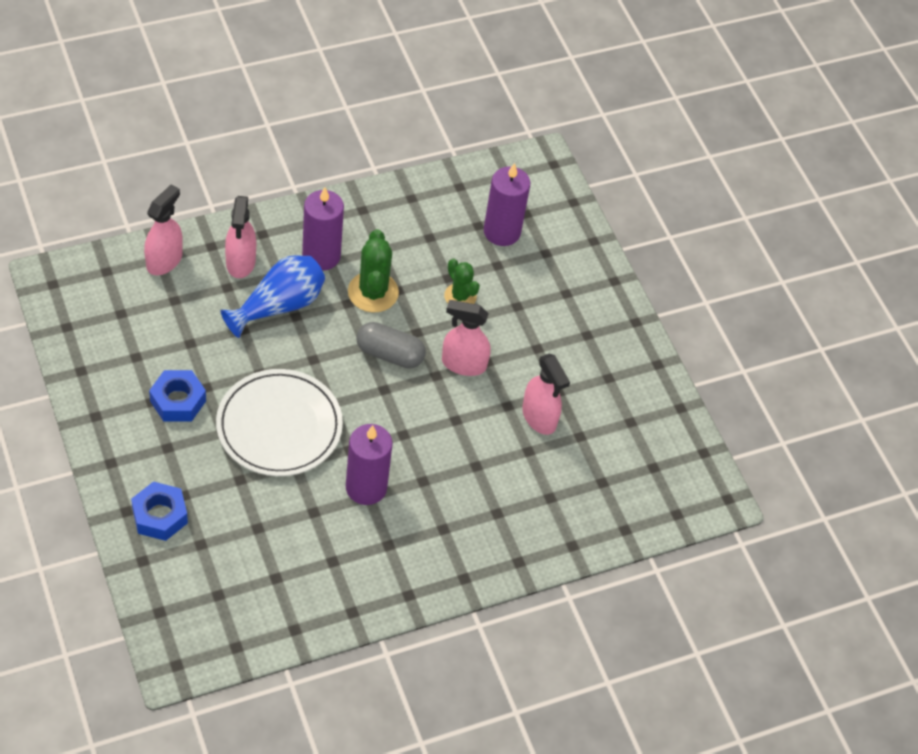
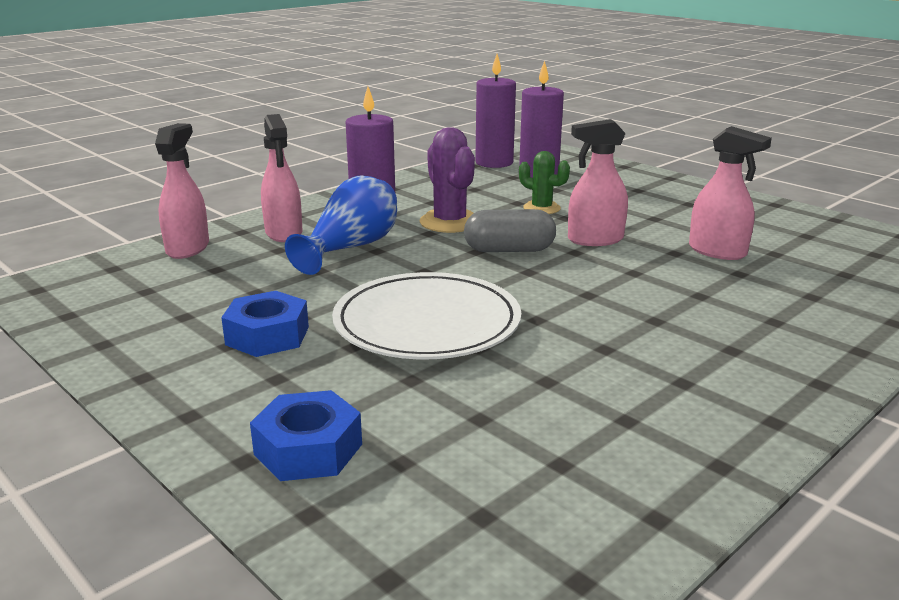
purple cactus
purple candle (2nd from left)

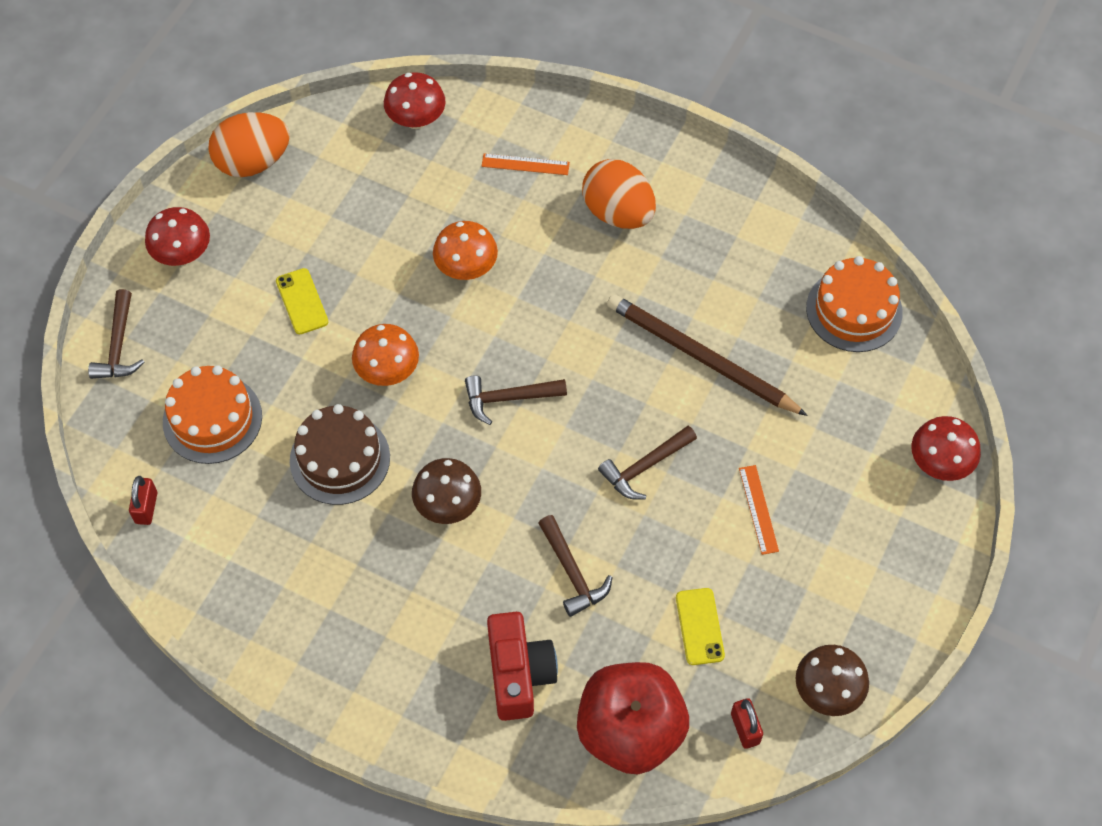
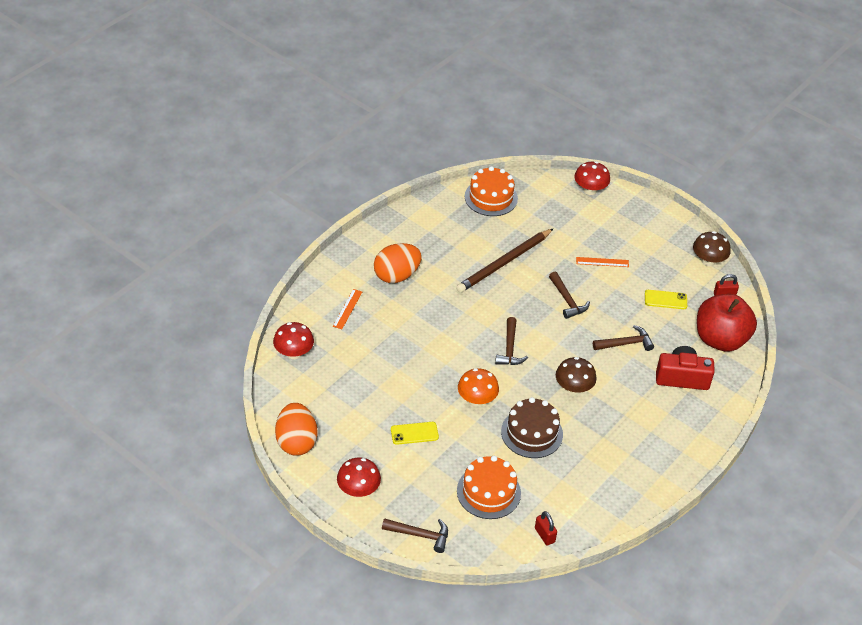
red padlock (1st from left)
orange mushroom (2nd from left in the first image)

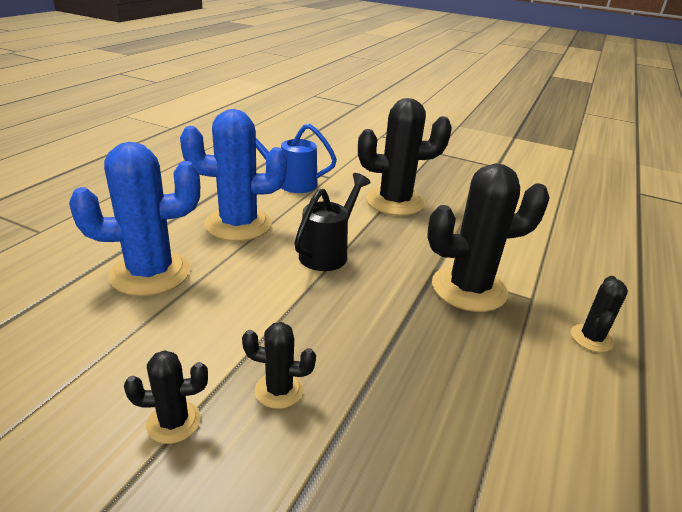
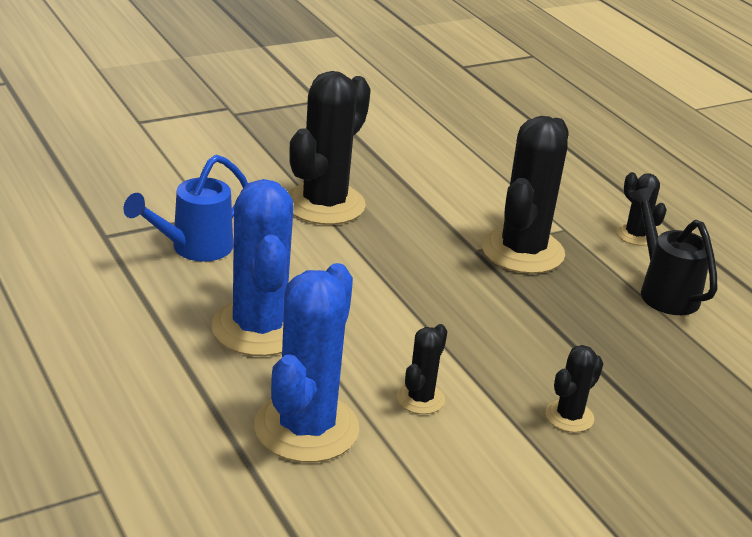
blue cactus (1st from left)
black cactus (2nd from left)
black watering can

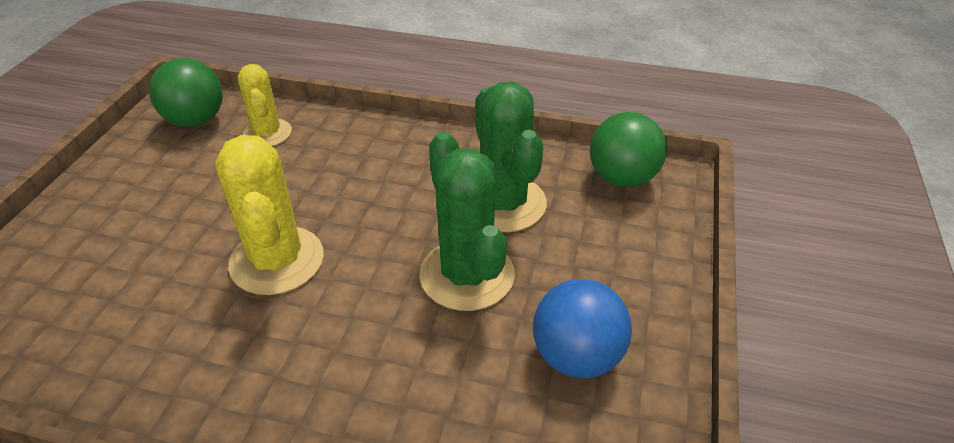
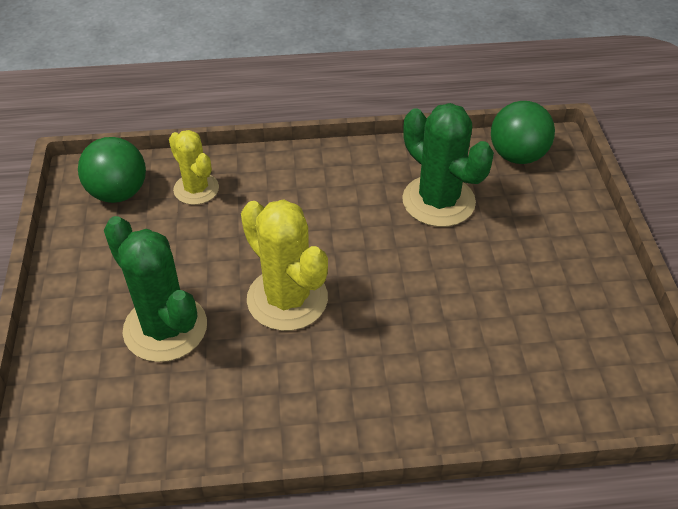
green cactus (1st from left)
blue ball

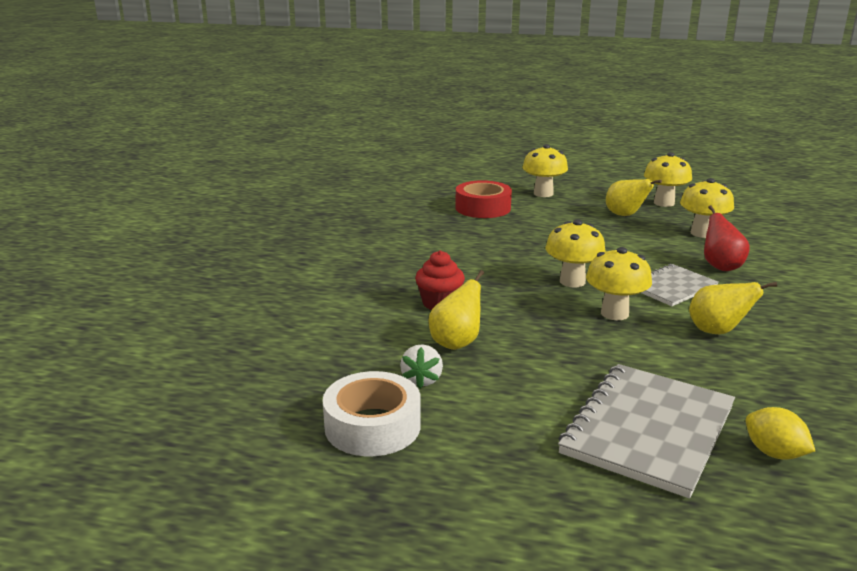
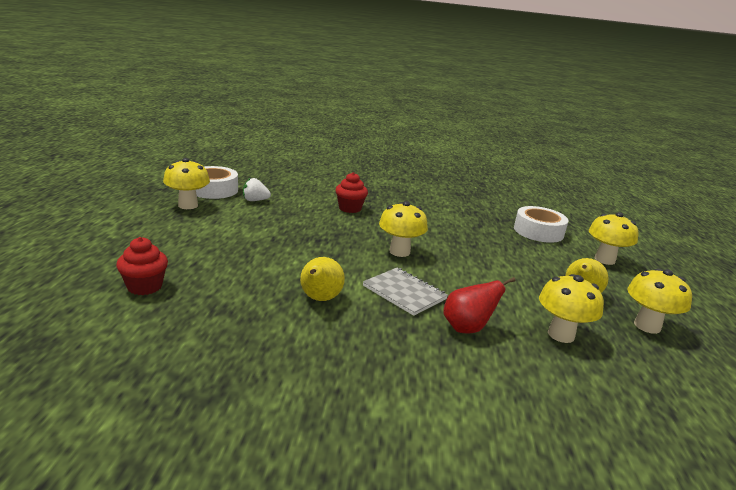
red cupcake (1st from left)
yellow mushroom (1st from left)
white tape (2nd from left)
yellow pear (1st from left in the first image)
grey notebook (1st from left in the first image)

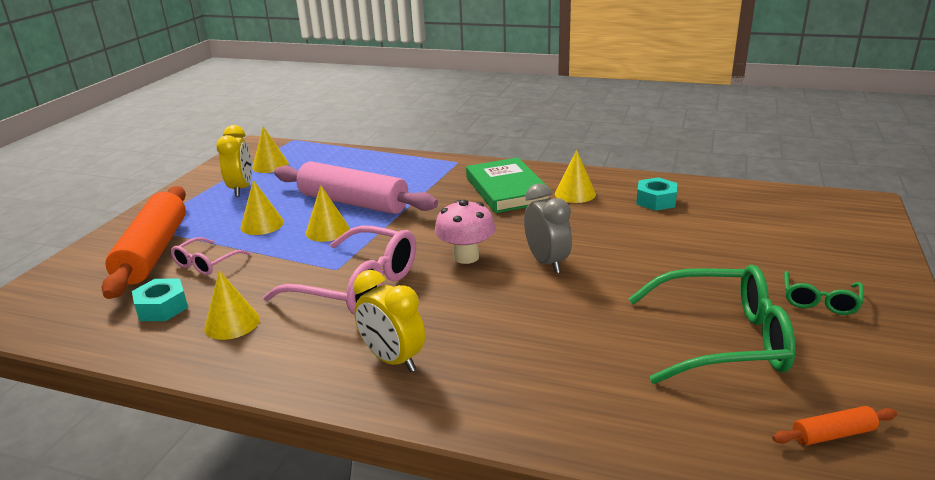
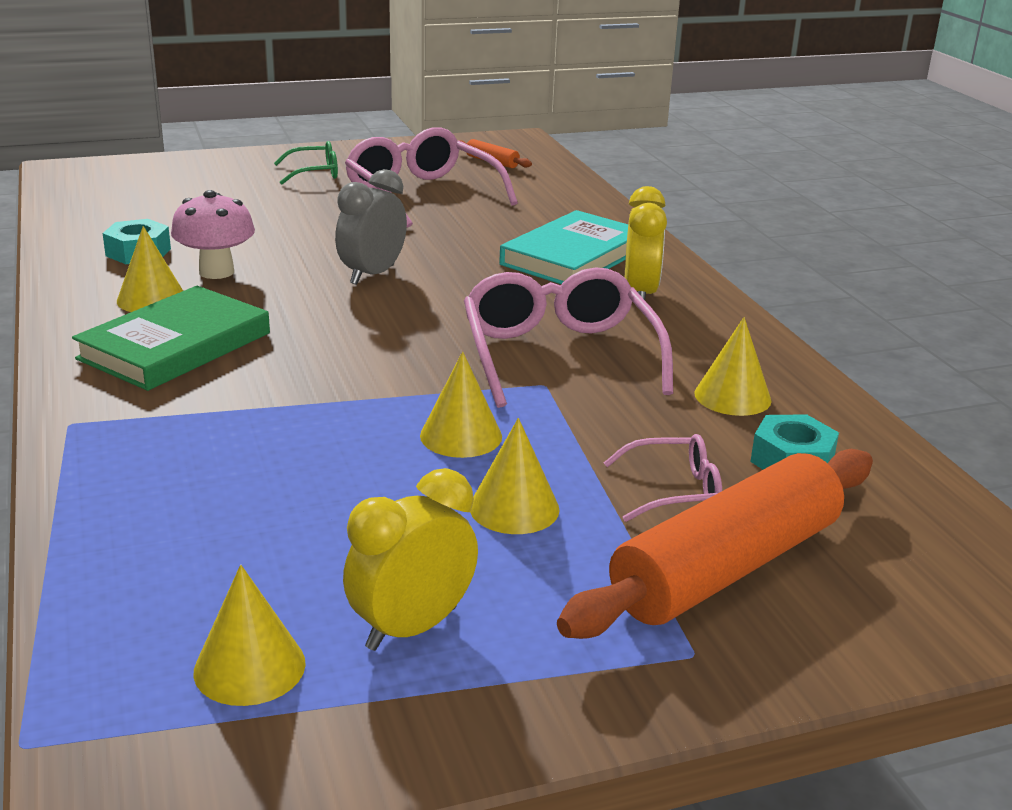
pink mushroom
pink glasses (1st from left)
turquoise book
pink rolling pin

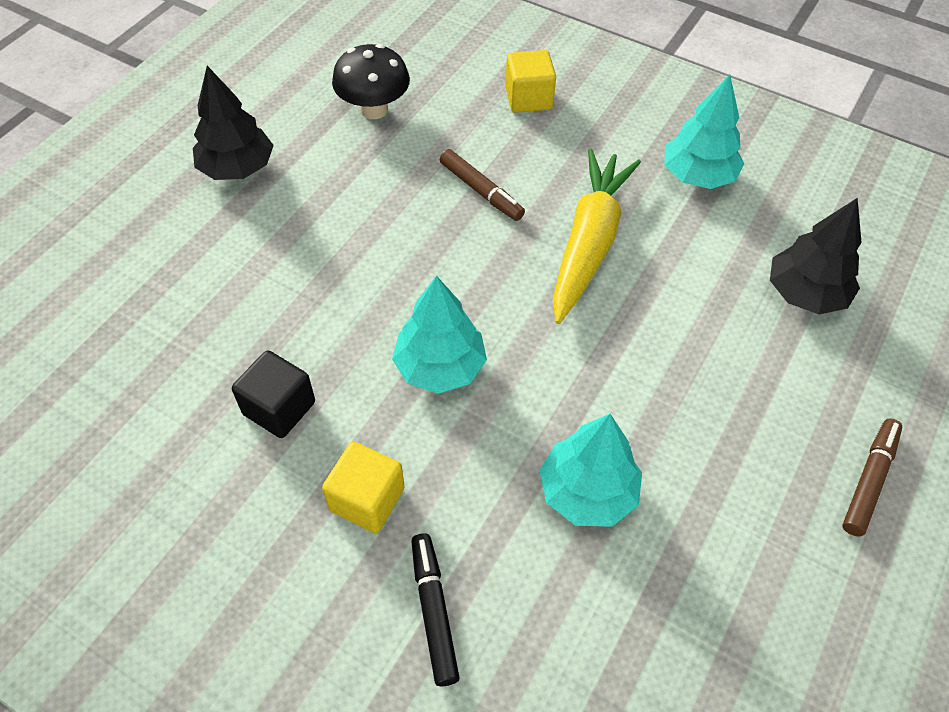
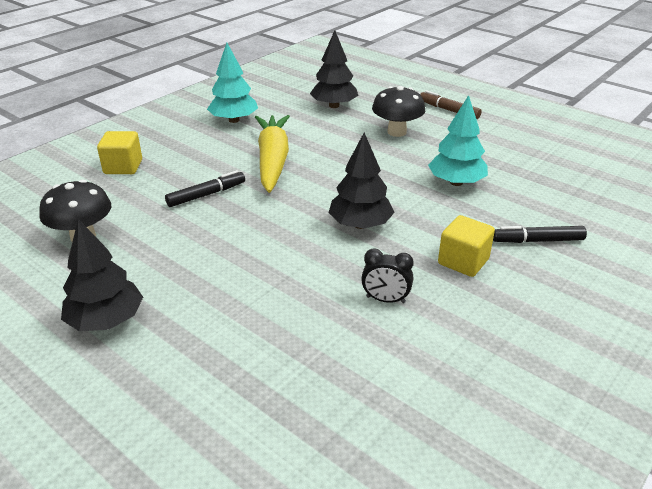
black marker (1st from left)
yellow carrot
black tree (3rd from left)
black clock
black mushroom (2nd from left)

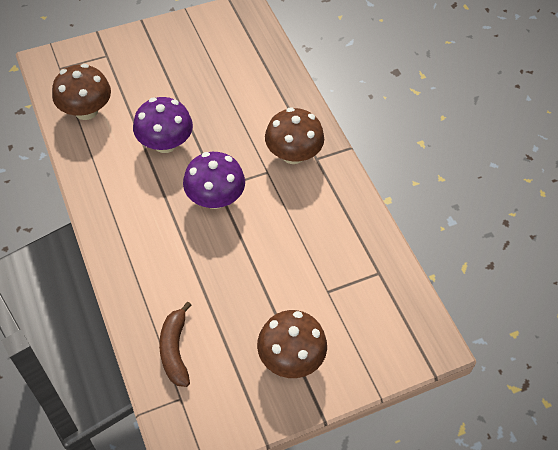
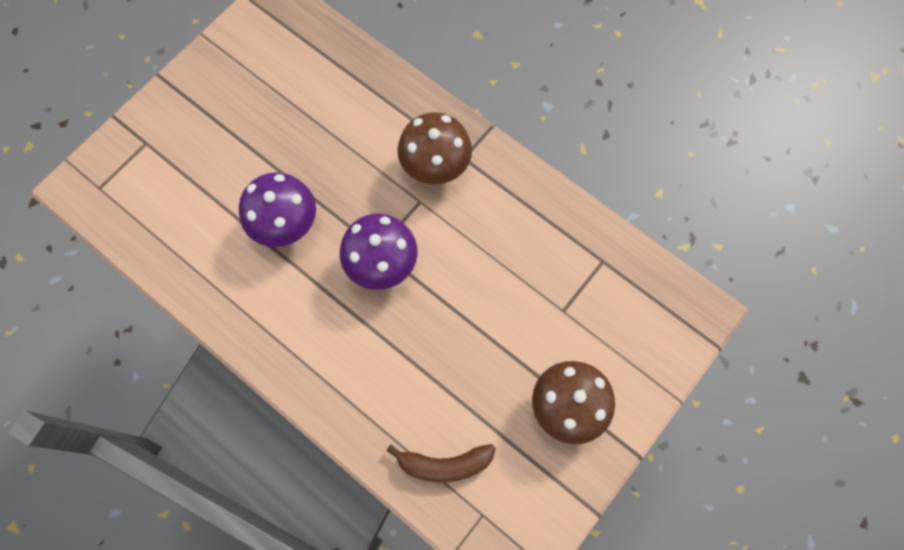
brown banana
brown mushroom (1st from left in the first image)

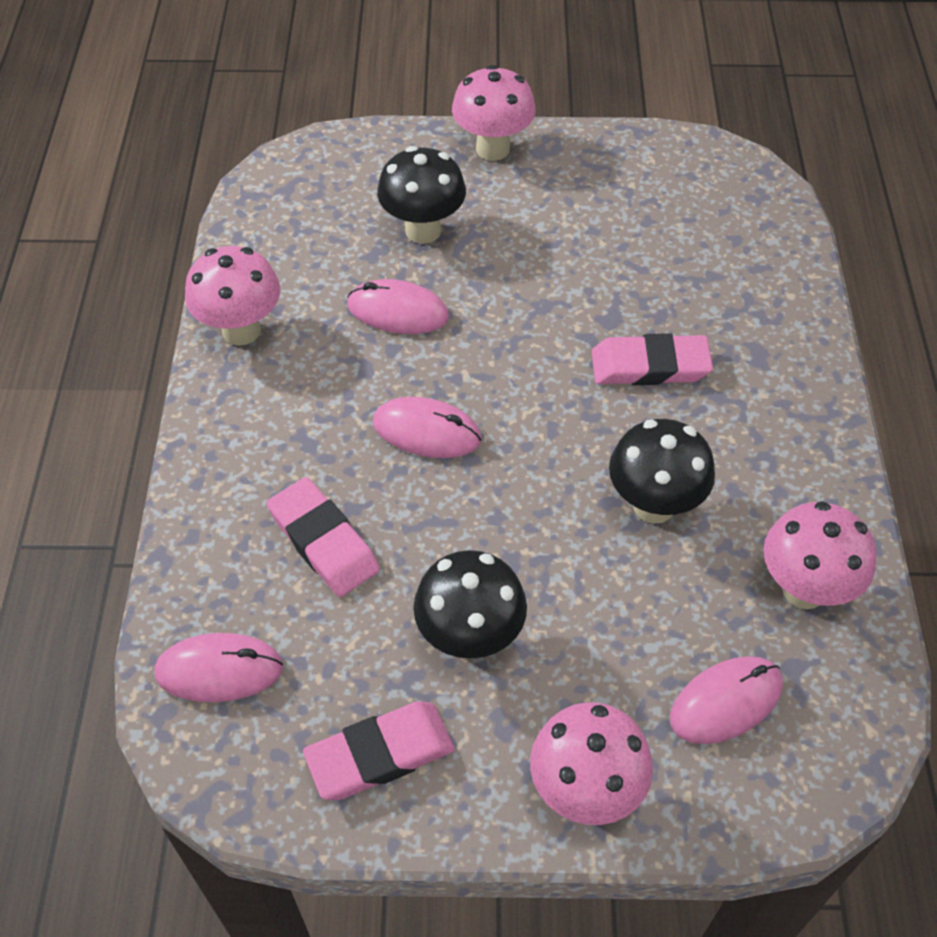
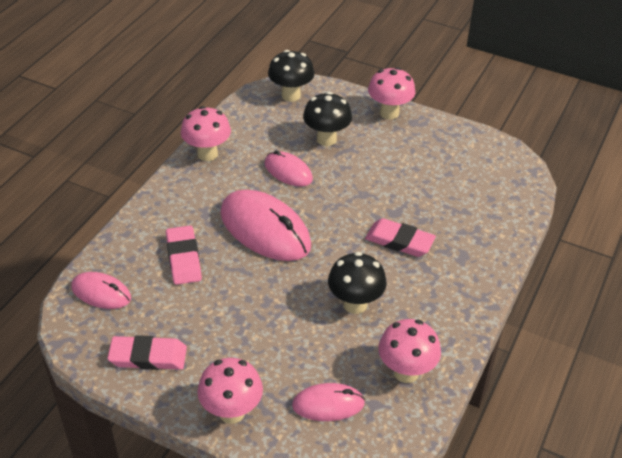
pink mouse (2nd from left)
black mushroom (1st from left)

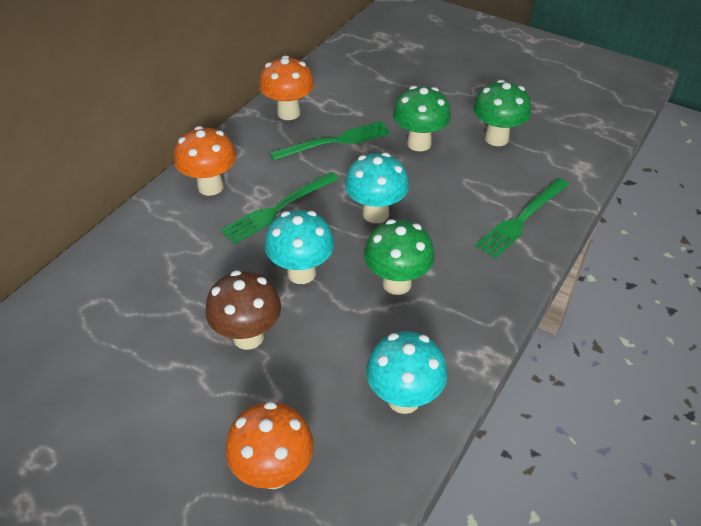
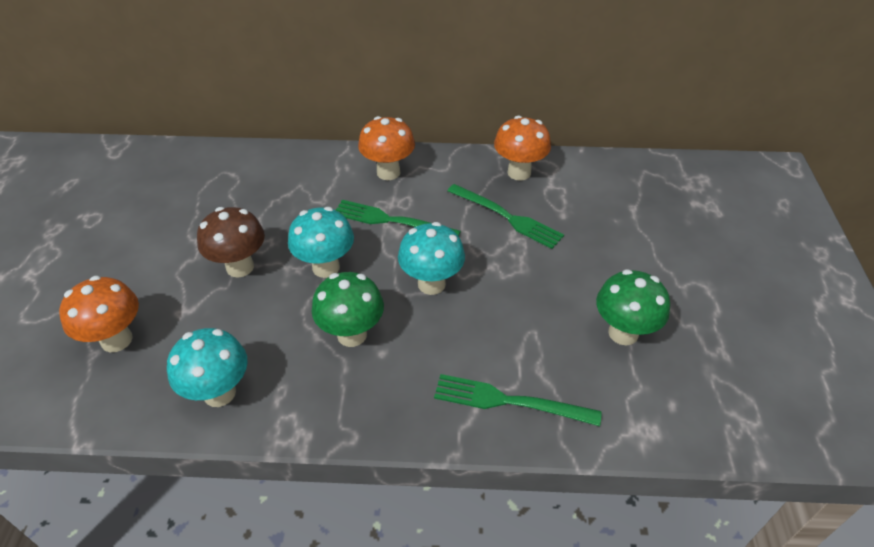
green mushroom (2nd from left in the first image)

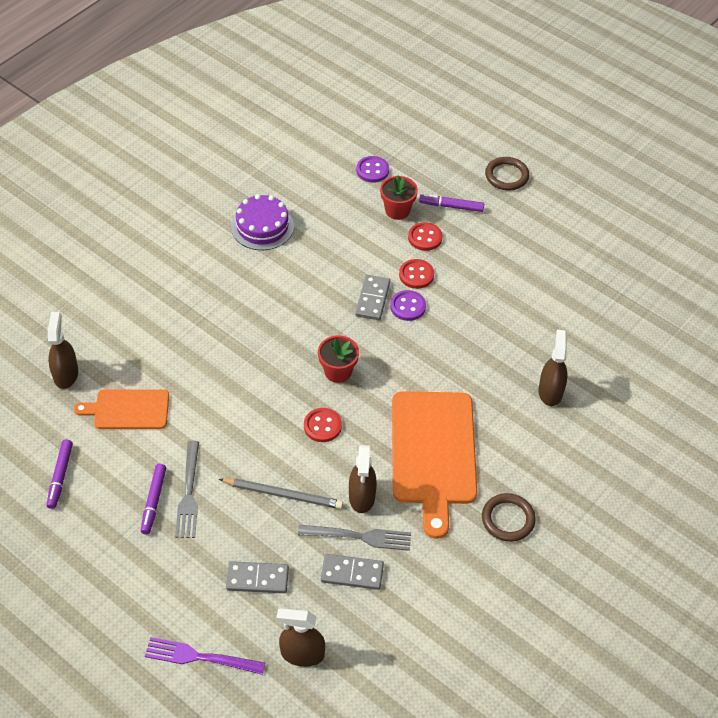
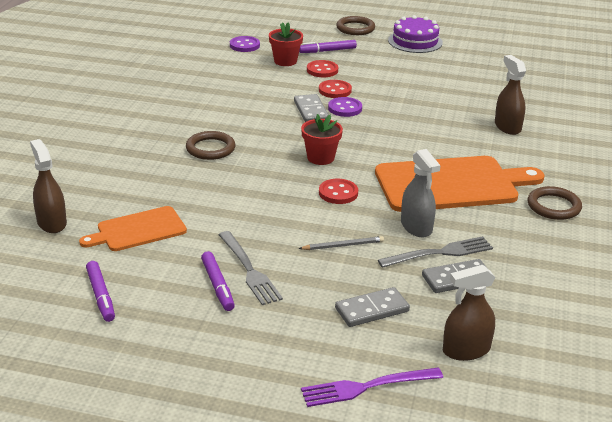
brown ring (1st from left)
grey pencil
orange cutting board (2nd from left)
purple cake
grey spray bottle

